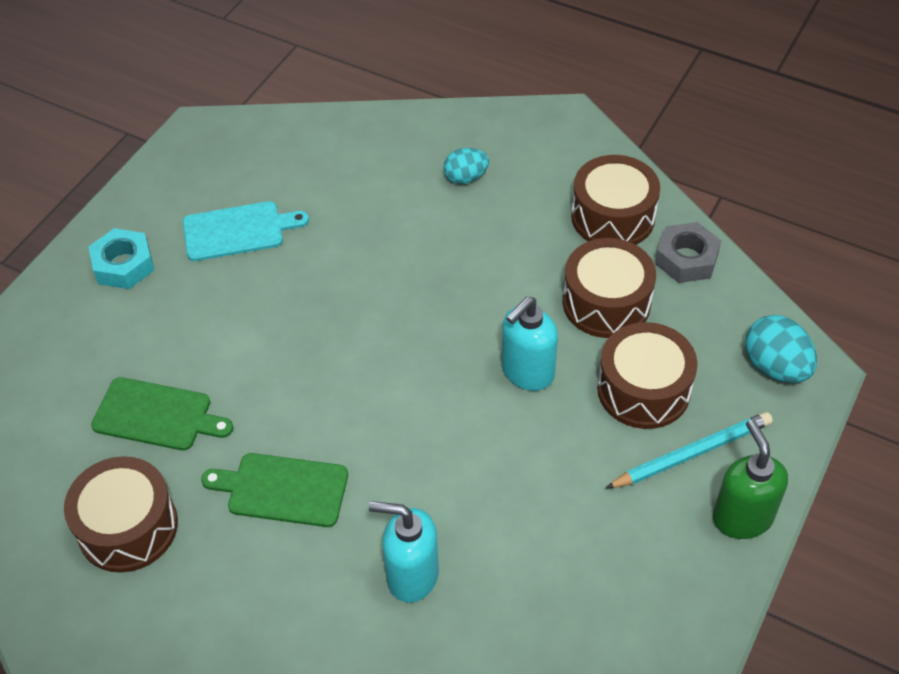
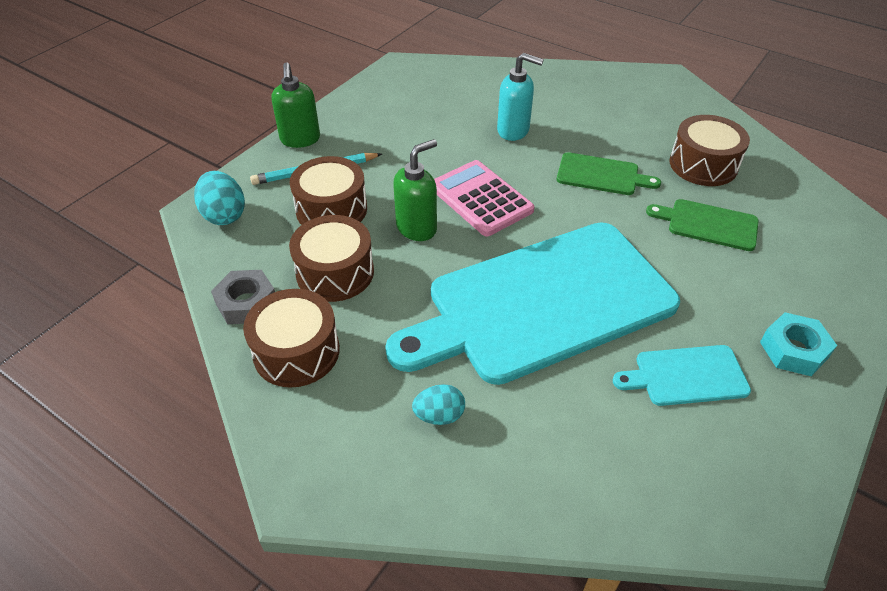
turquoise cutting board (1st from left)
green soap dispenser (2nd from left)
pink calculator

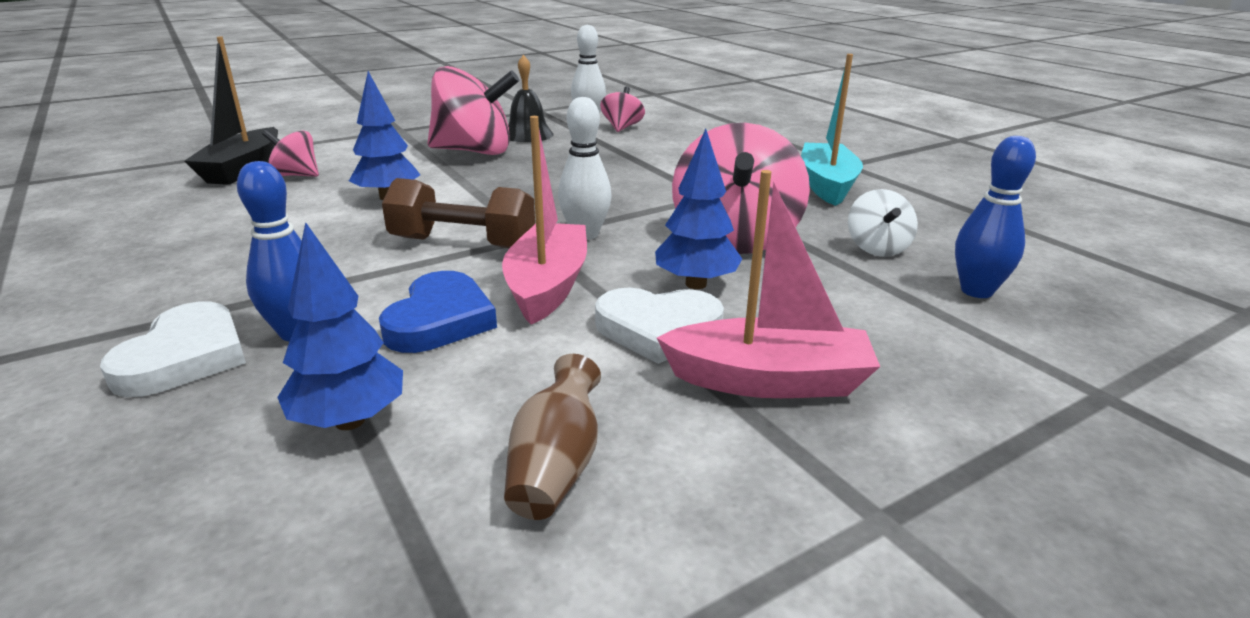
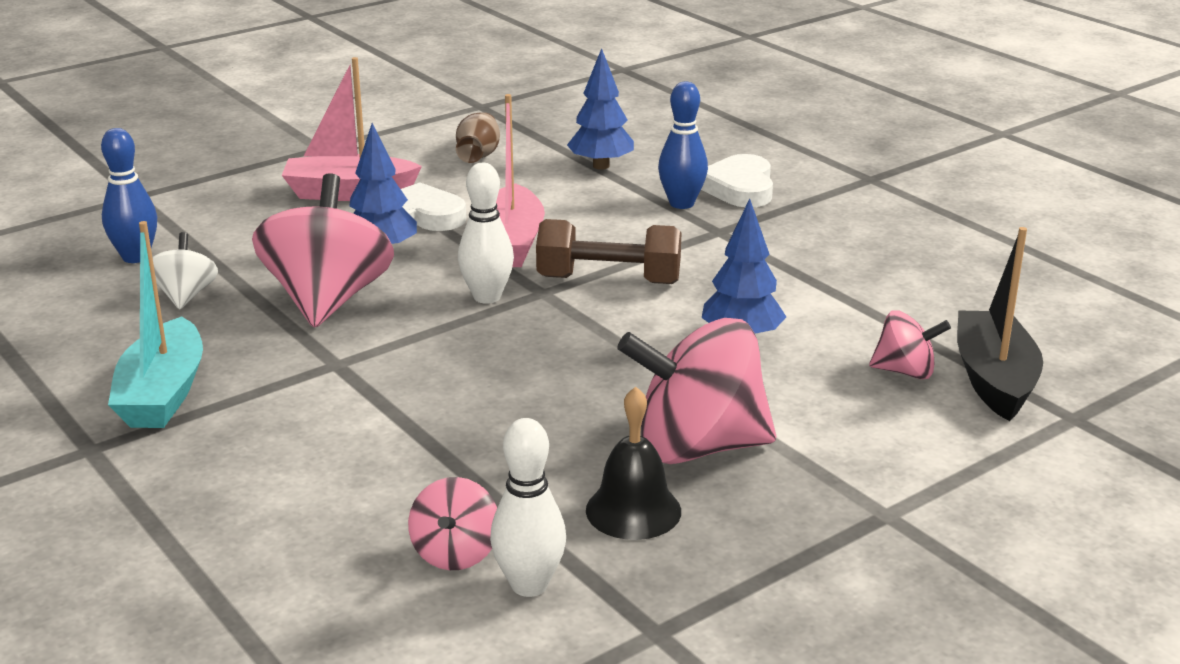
blue heart

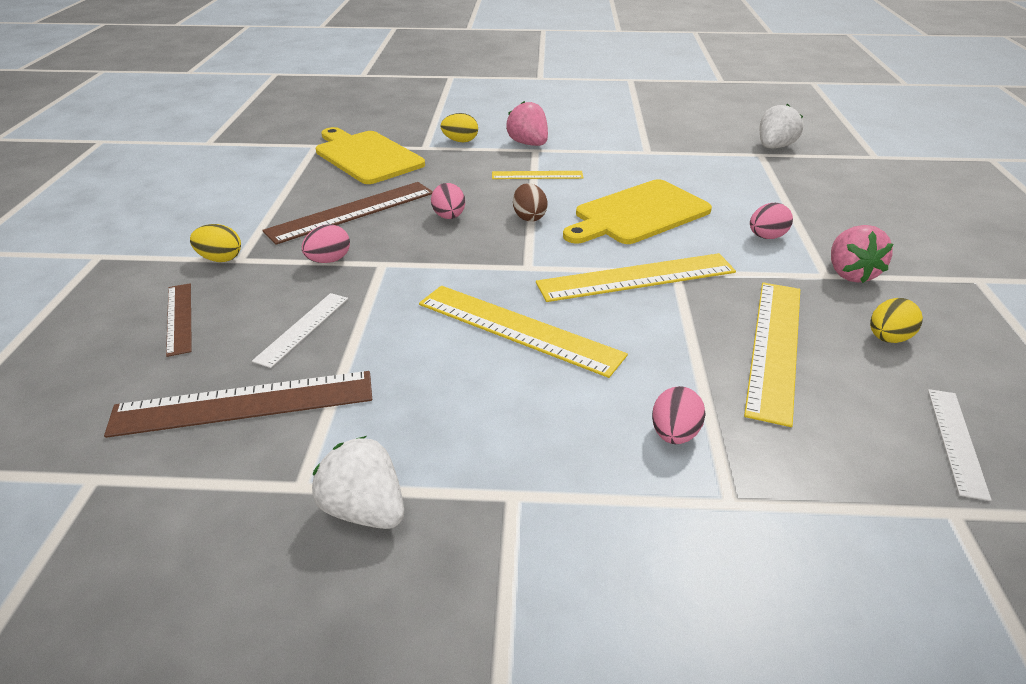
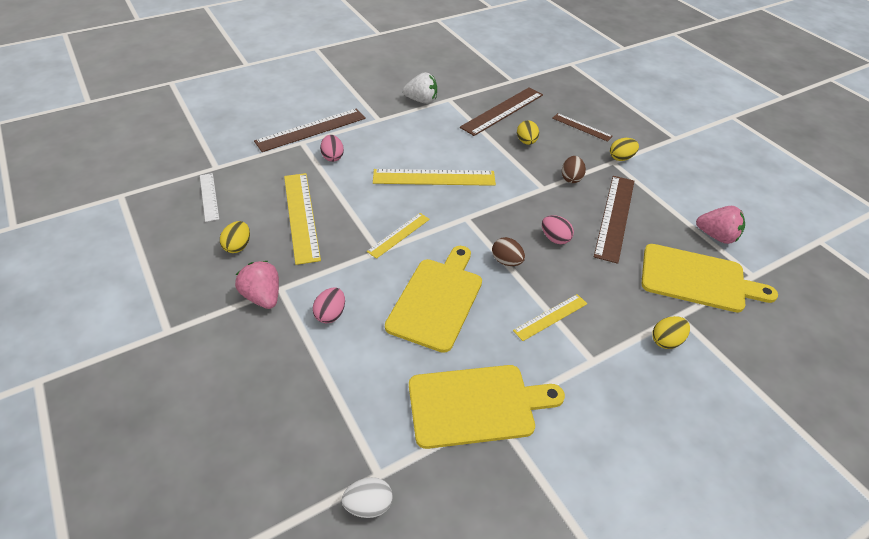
brown ruler (1st from left)
white egg
yellow ruler (2nd from left)
yellow cutting board (2nd from left)
yellow egg (2nd from left)
brown egg (2nd from left)
pink strawberry (2nd from left)

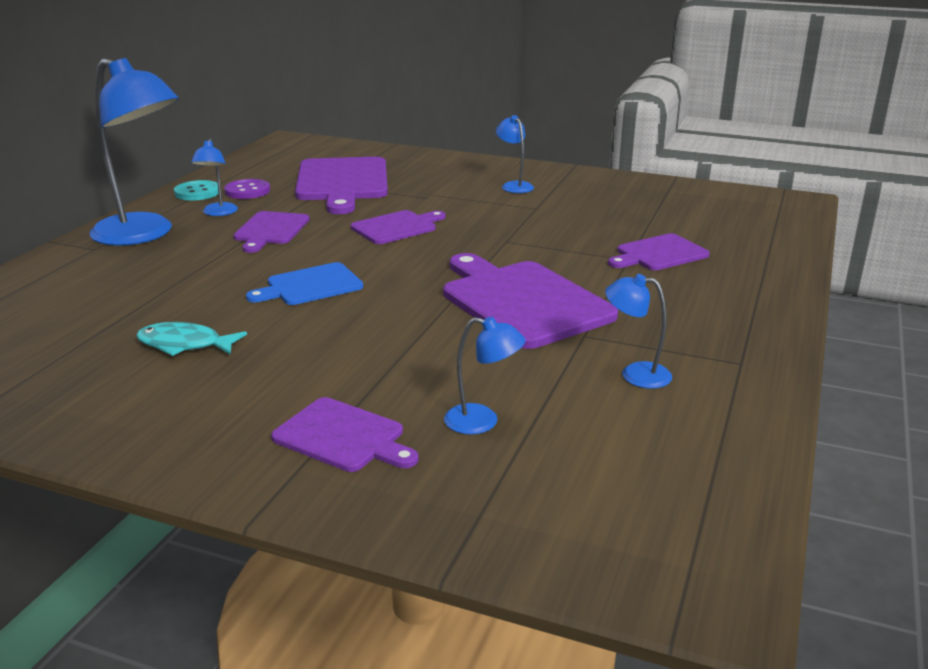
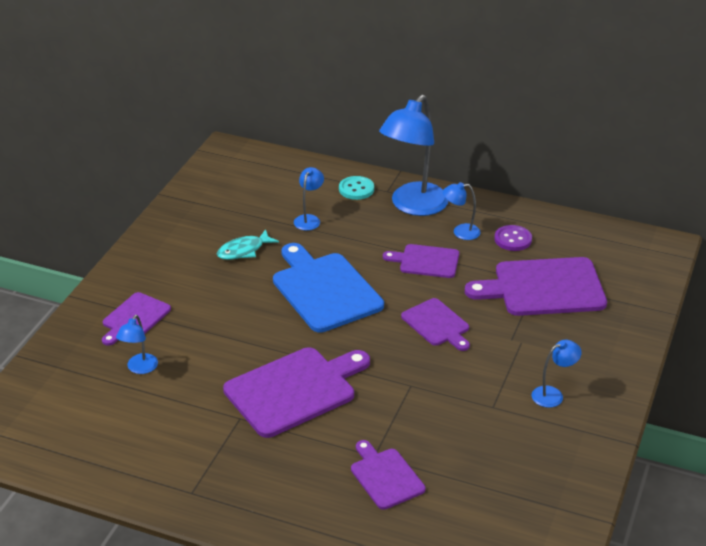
turquoise fish
blue cutting board
blue lamp (2nd from left)
turquoise button

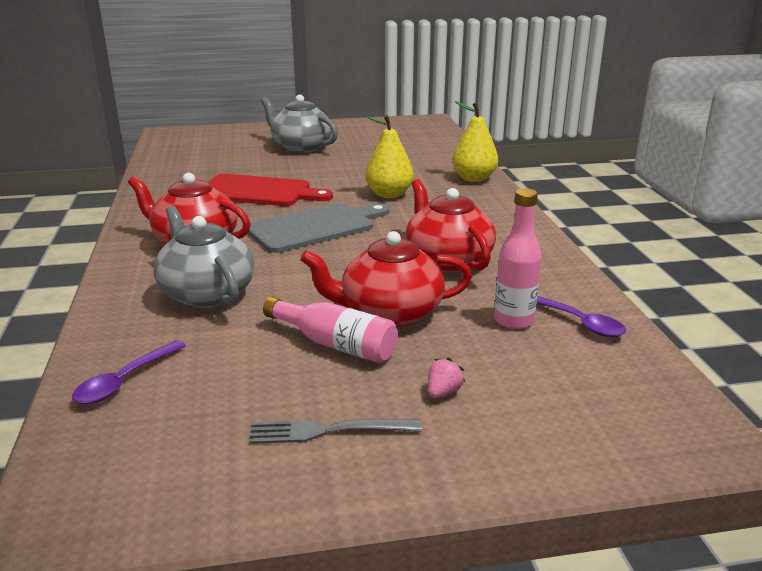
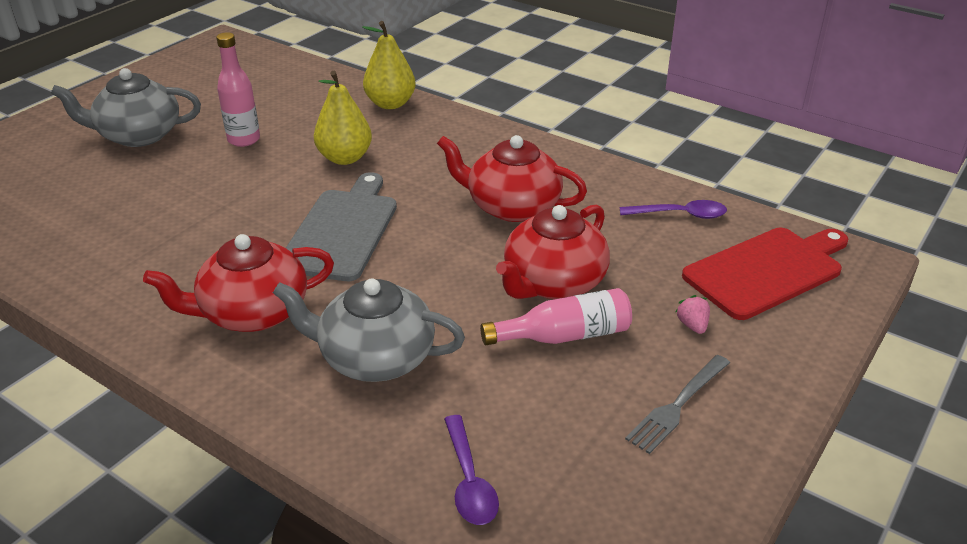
pink bottle (1st from left)
red cutting board

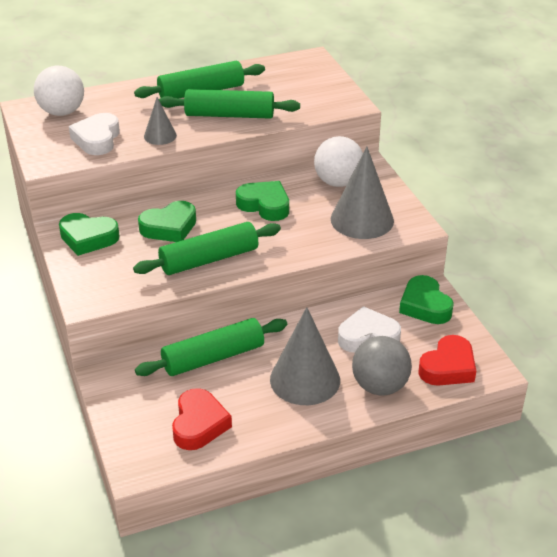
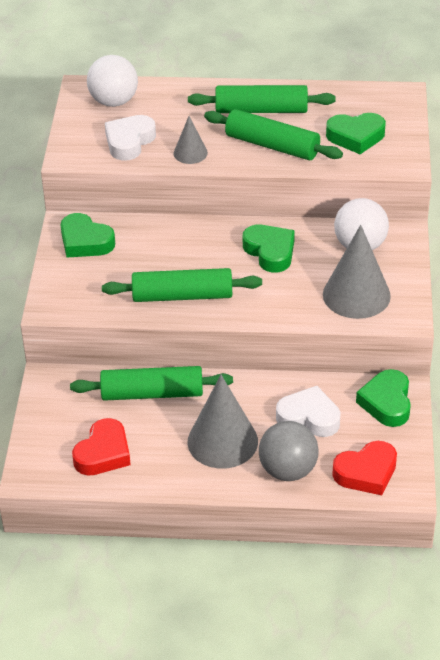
green heart (3rd from left)

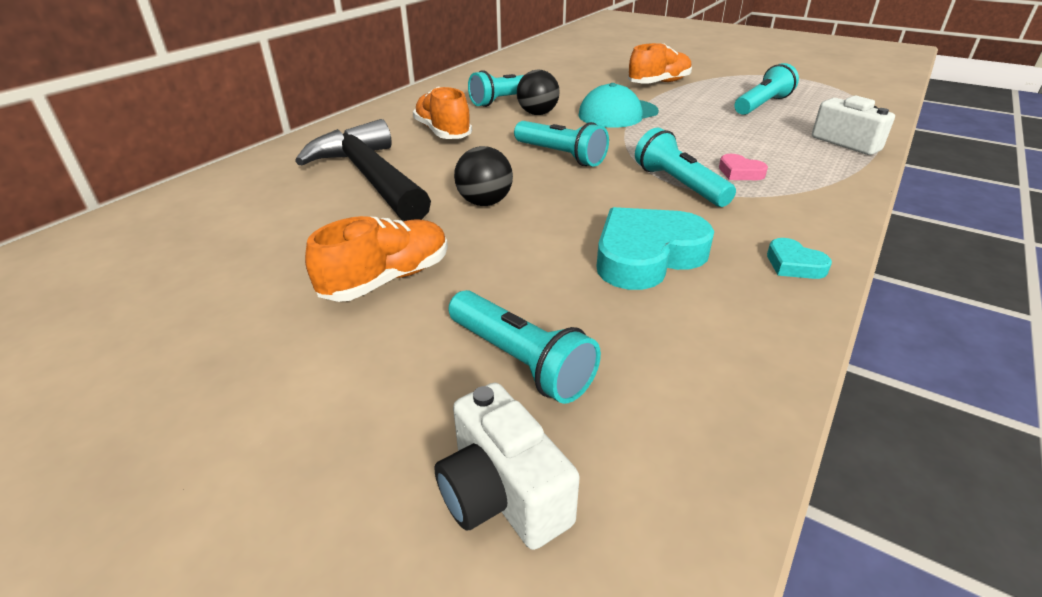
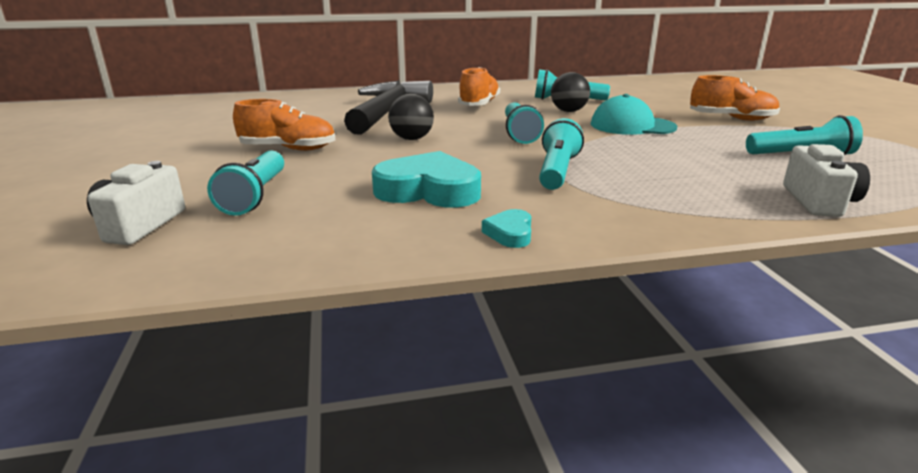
pink heart

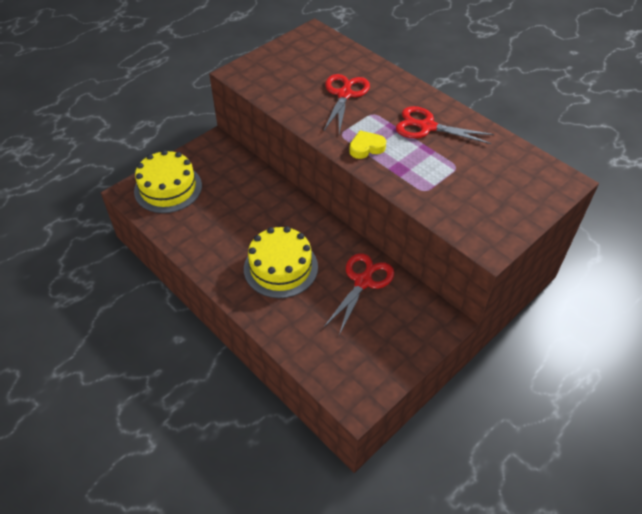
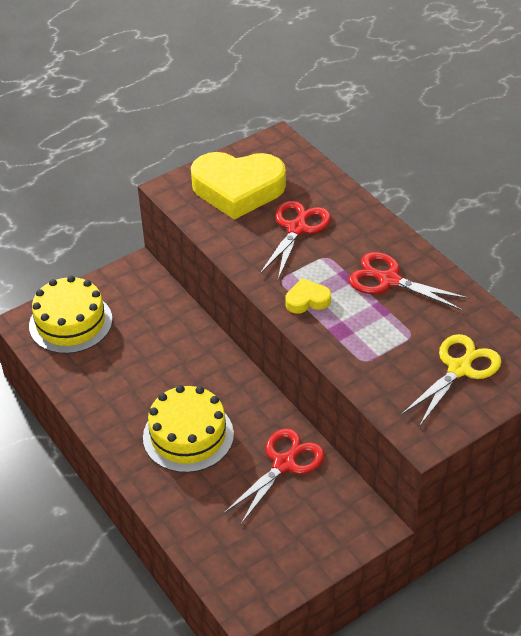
yellow heart (1st from left)
yellow scissors

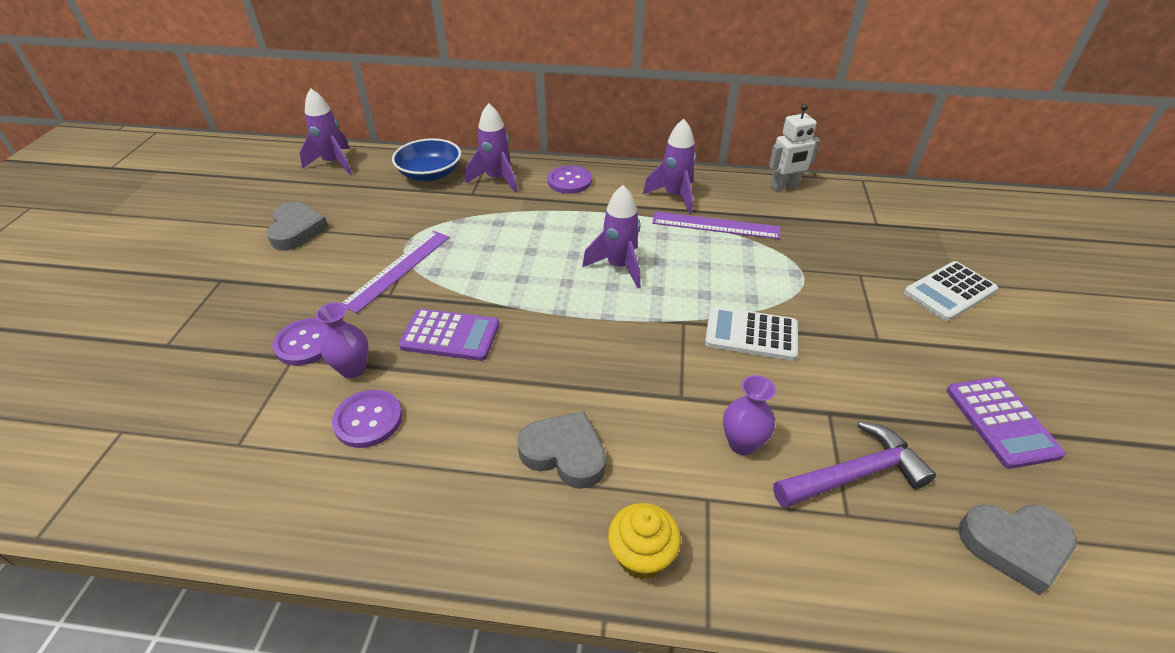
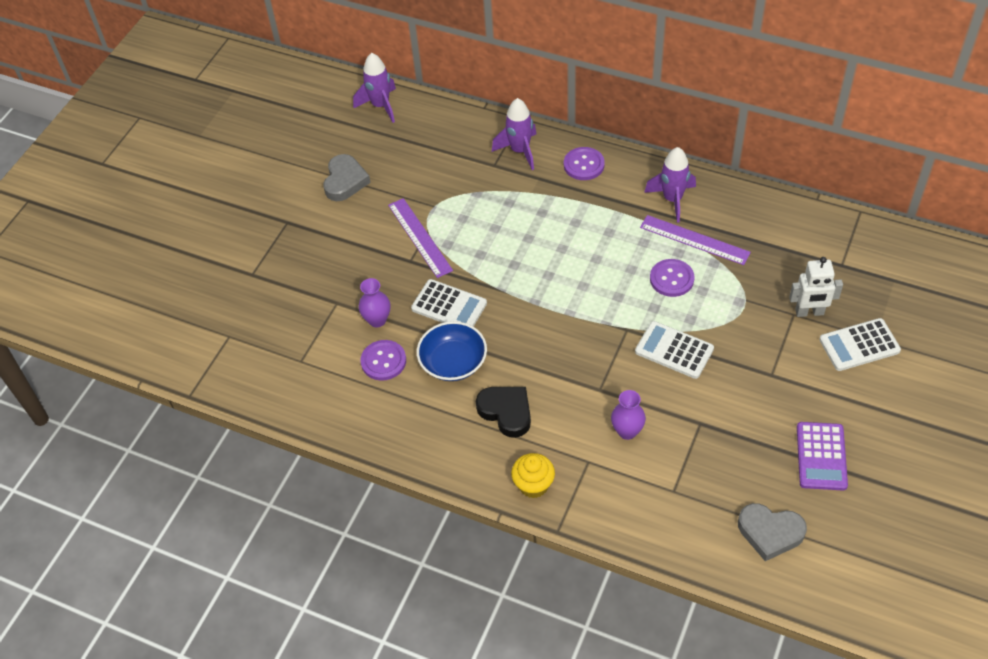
purple ruler (1st from left)
white calculator (1st from left)
blue bowl
black heart
purple button (3rd from left)
white robot
purple rocket (3rd from left in the first image)
purple hammer

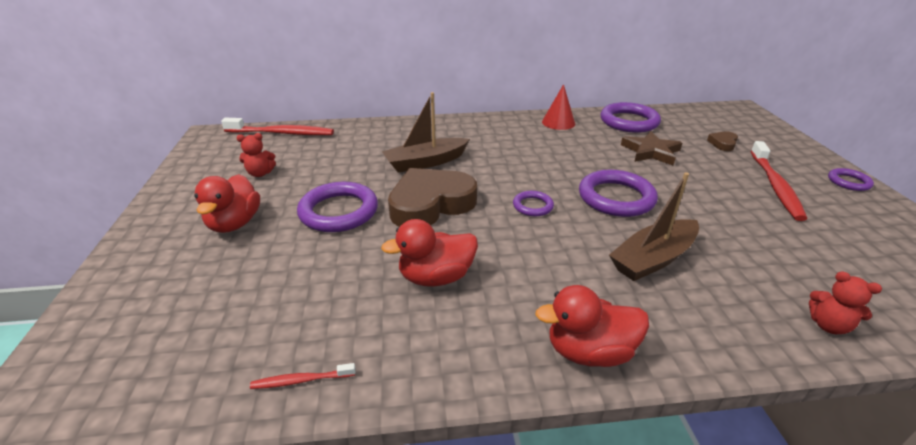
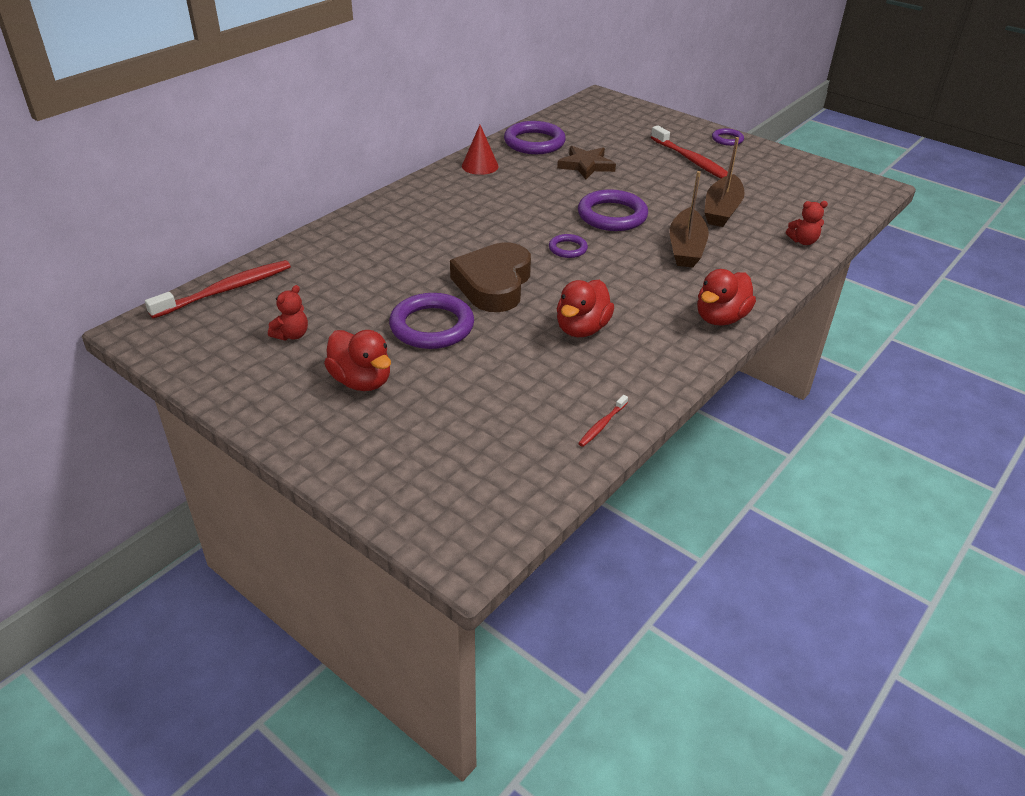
brown boat (2nd from left)
brown heart (2nd from left in the first image)

